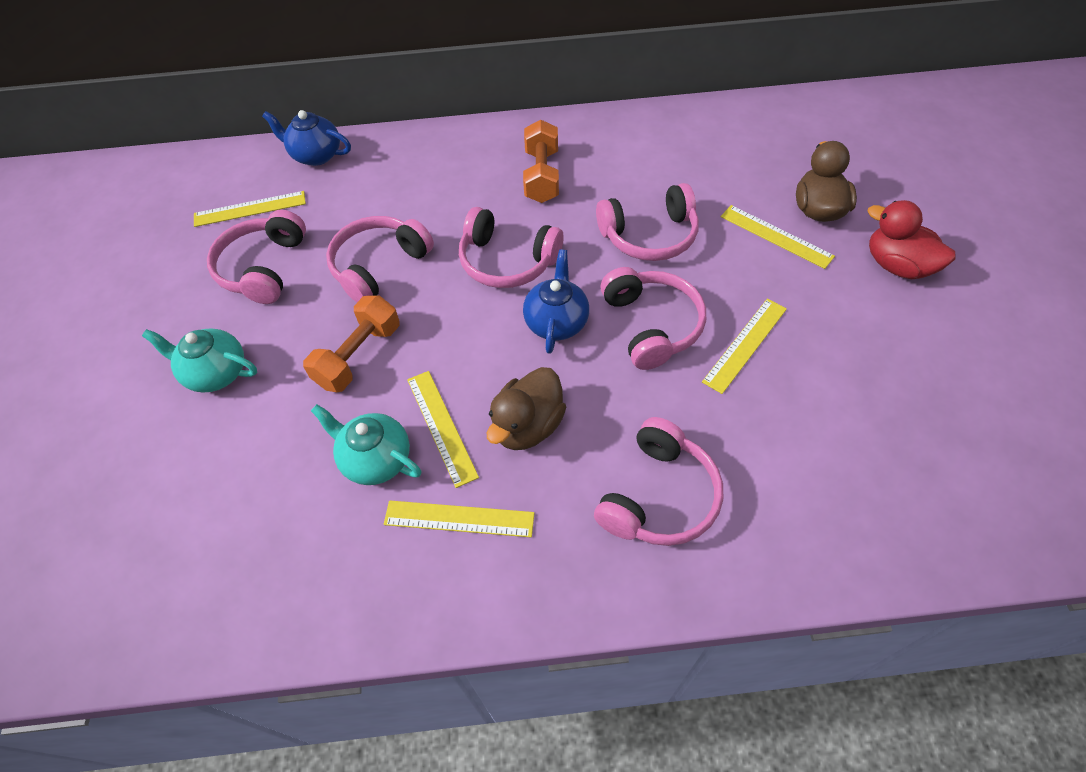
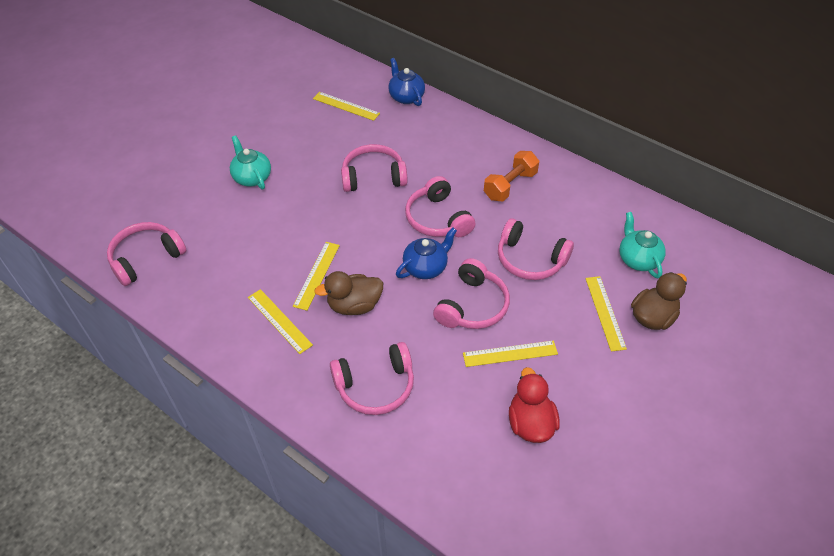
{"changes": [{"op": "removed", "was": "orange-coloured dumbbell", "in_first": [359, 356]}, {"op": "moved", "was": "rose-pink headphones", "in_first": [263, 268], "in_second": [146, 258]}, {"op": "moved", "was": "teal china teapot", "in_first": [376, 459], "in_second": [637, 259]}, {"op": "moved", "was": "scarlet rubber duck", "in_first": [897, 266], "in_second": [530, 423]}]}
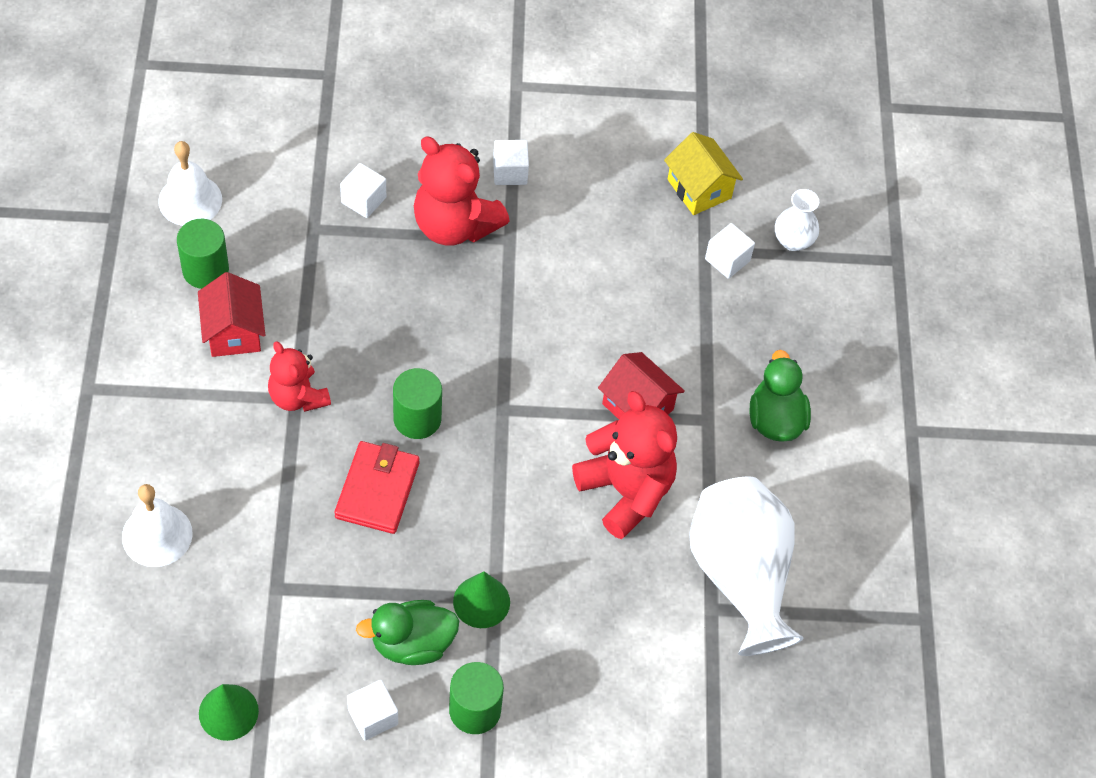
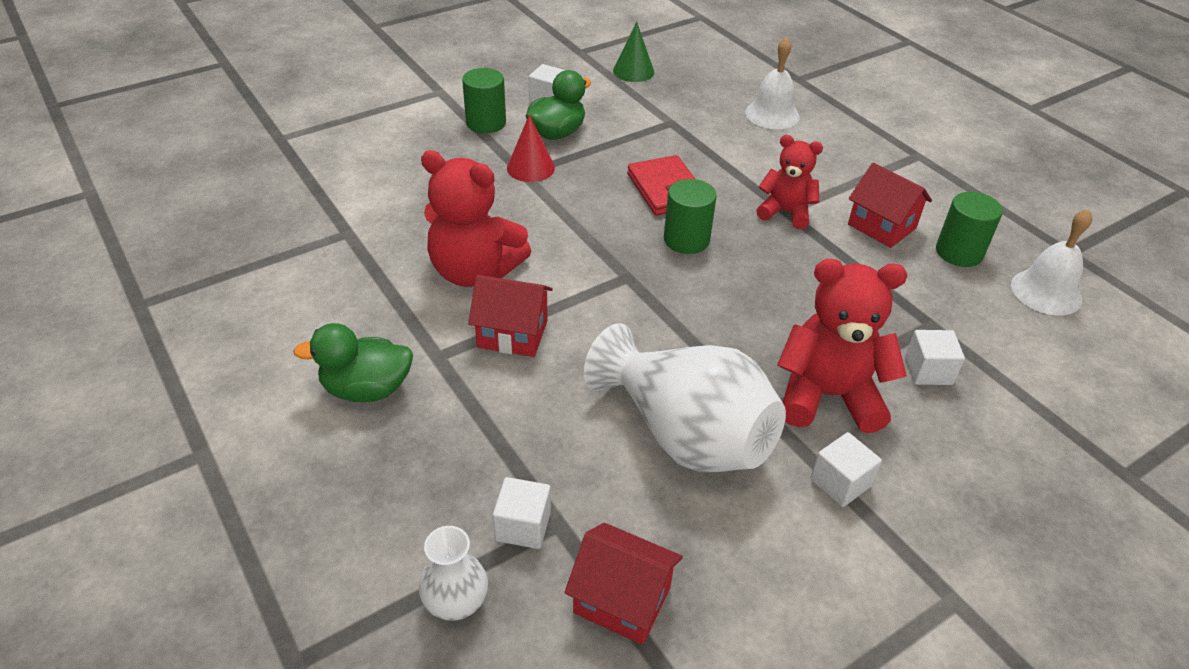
{"changes": [{"op": "moved", "was": "snow-white vase", "in_first": [740, 577], "in_second": [685, 435]}, {"op": "recoloured", "was": "green cone shape", "now": "scarlet cone shape", "in_first": [481, 601], "in_second": [530, 168]}, {"op": "recoloured", "was": "bright yellow cottage", "now": "scarlet cottage", "in_first": [699, 189], "in_second": [622, 600]}, {"op": "turned", "was": "green rubber duck", "in_first": [775, 419], "in_second": [367, 389], "clockwise": 120}]}
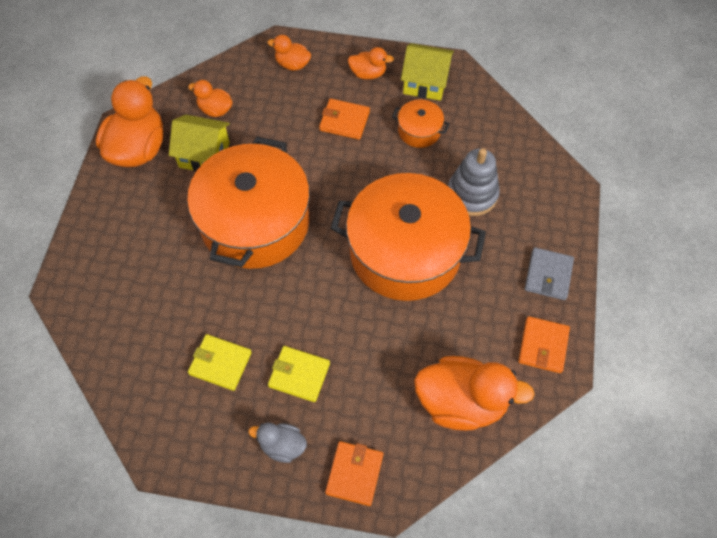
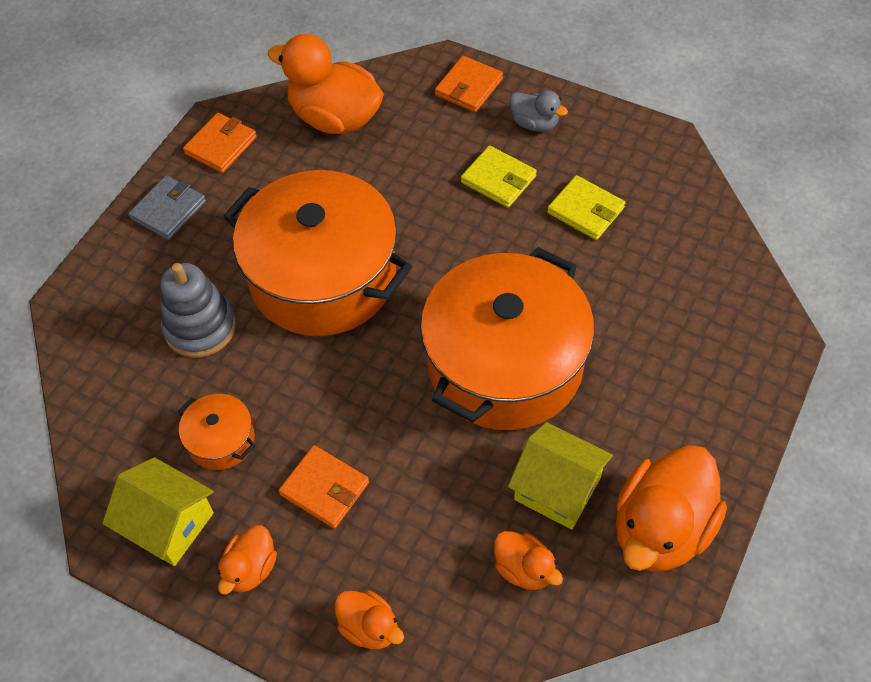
{"changes": [{"op": "turned", "was": "orange-coloured rubber duck", "in_first": [368, 73], "in_second": [250, 569], "clockwise": -90}]}
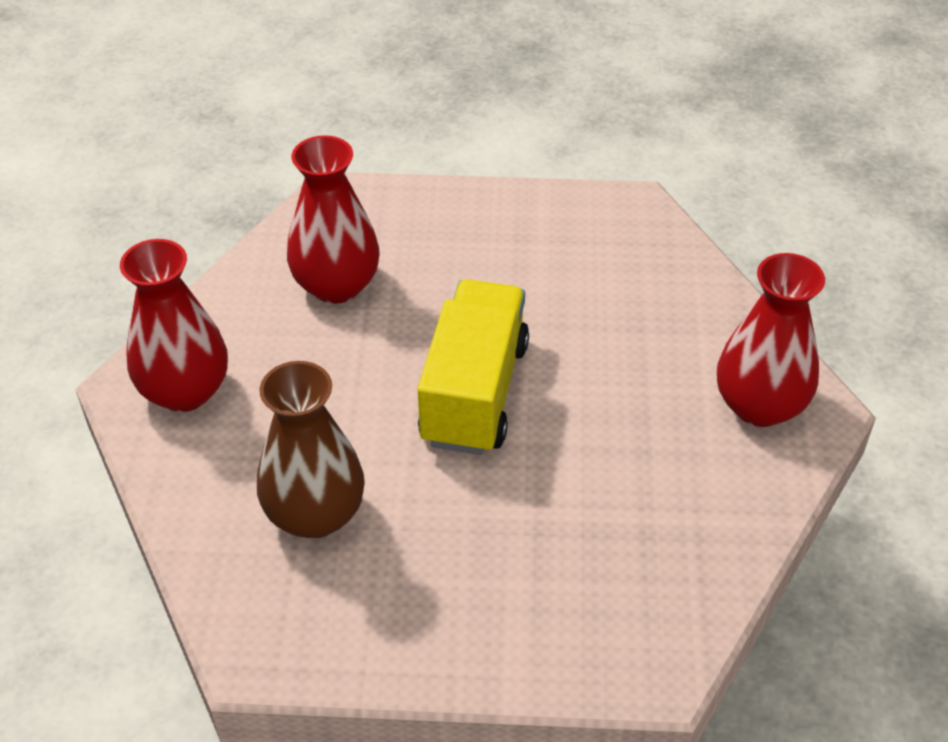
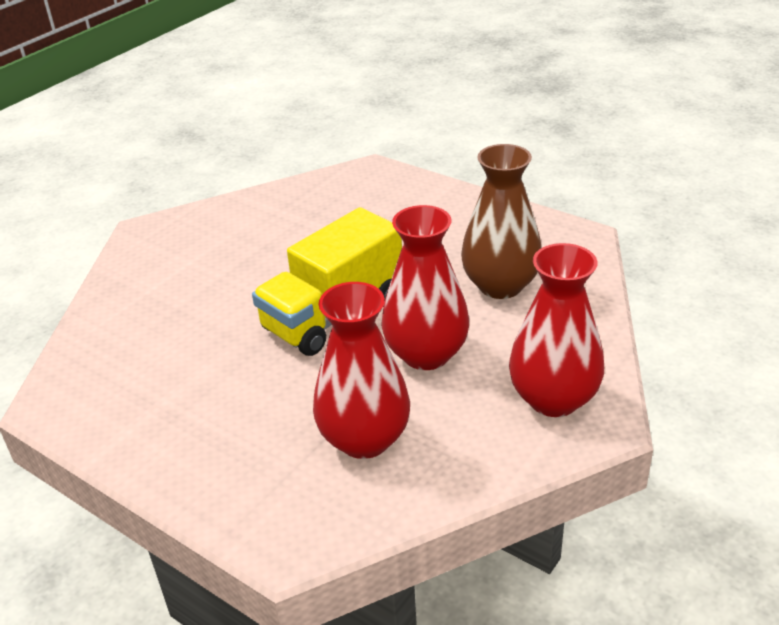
{"changes": [{"op": "moved", "was": "scarlet vase", "in_first": [759, 406], "in_second": [426, 354]}]}
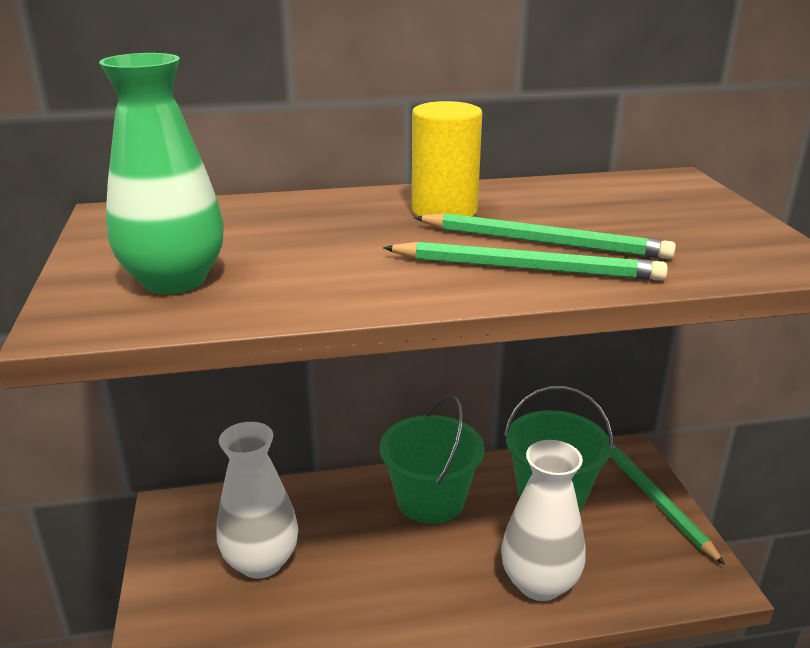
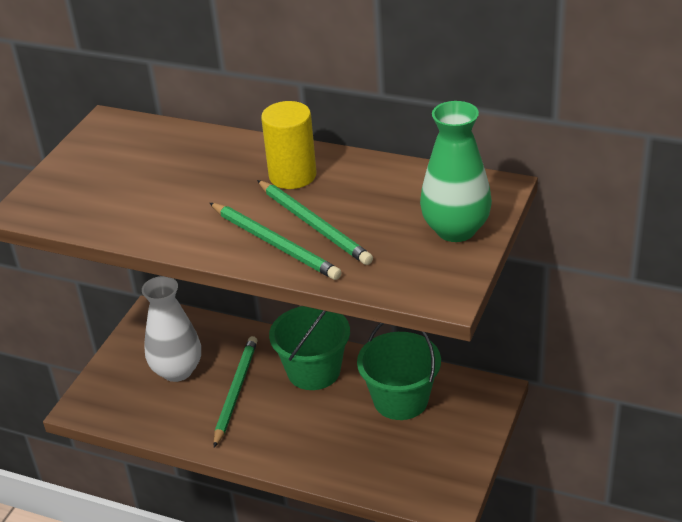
{"changes": [{"op": "removed", "was": "snow-white vase", "in_first": [539, 583]}, {"op": "moved", "was": "green vase", "in_first": [174, 280], "in_second": [456, 230]}, {"op": "moved", "was": "green wooden pencil", "in_first": [654, 499], "in_second": [235, 391]}]}
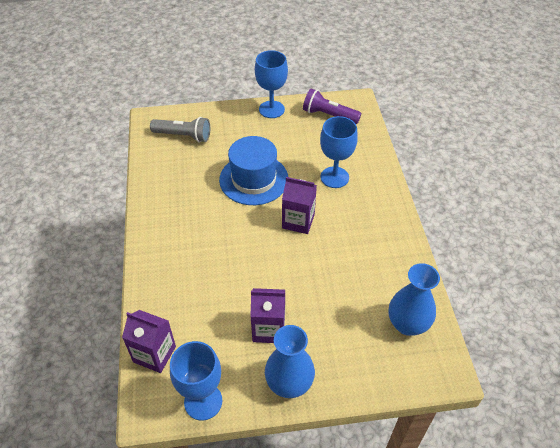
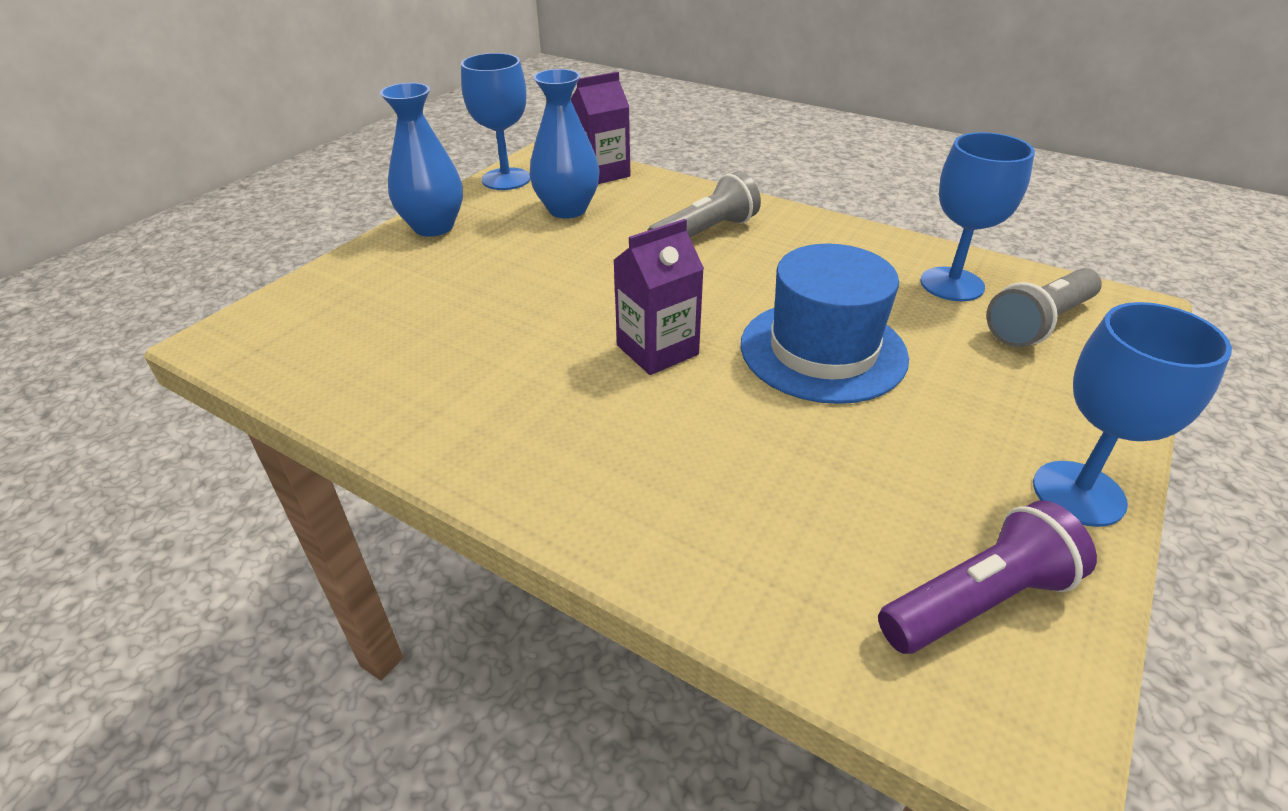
{"changes": [{"op": "removed", "was": "violet juice carton", "in_first": [268, 329]}, {"op": "added", "now": "grey pocket torch", "in_second": [705, 233]}, {"op": "moved", "was": "blue chalice", "in_first": [334, 177], "in_second": [952, 284]}, {"op": "moved", "was": "blue vase", "in_first": [407, 324], "in_second": [567, 209]}]}
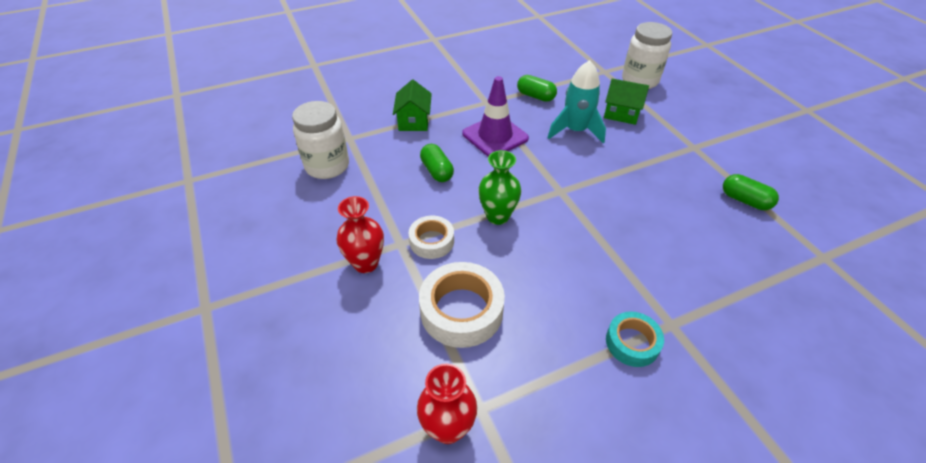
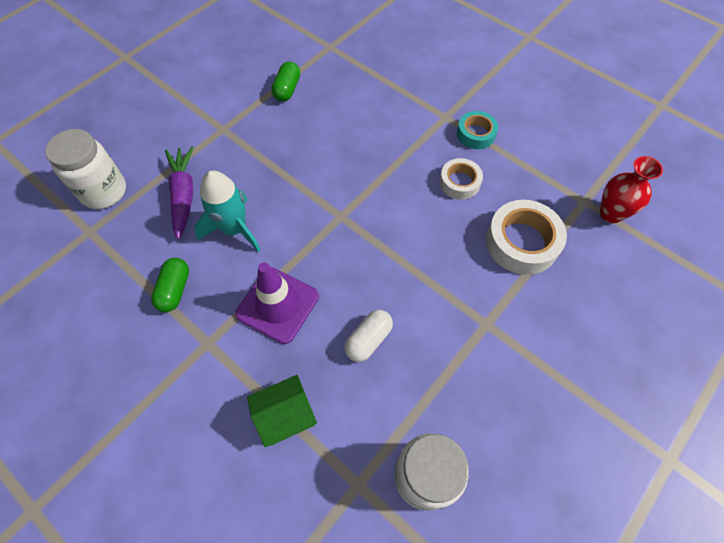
{"changes": [{"op": "removed", "was": "scarlet vase", "in_first": [366, 263]}, {"op": "removed", "was": "green vase", "in_first": [497, 216]}, {"op": "moved", "was": "snow-white sticky tape", "in_first": [431, 241], "in_second": [459, 182]}, {"op": "replaced", "was": "green cottage", "now": "violet carrot", "in_first": [621, 113], "in_second": [183, 195]}, {"op": "recoloured", "was": "green capsule", "now": "snow-white capsule", "in_first": [437, 171], "in_second": [368, 340]}]}
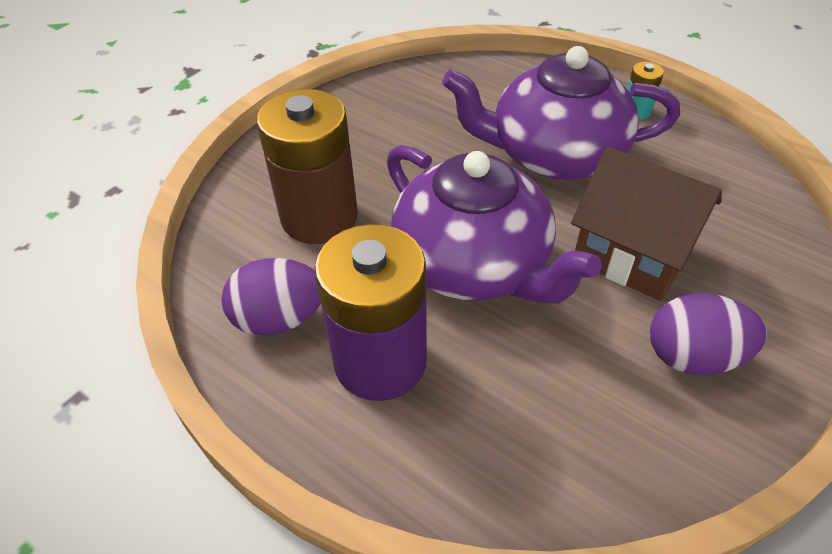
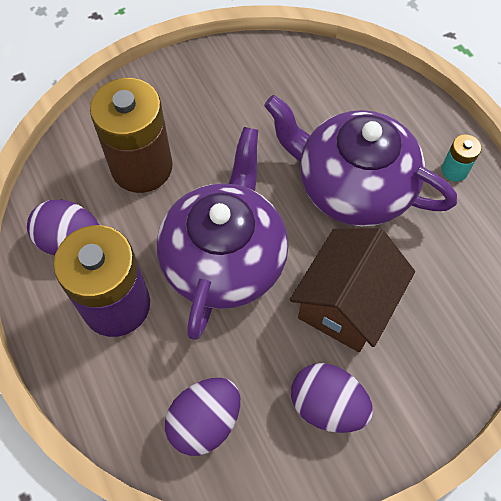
{"changes": [{"op": "added", "now": "violet egg", "in_second": [205, 422]}, {"op": "turned", "was": "violet china teapot", "in_first": [474, 264], "in_second": [225, 258], "clockwise": -150}, {"op": "turned", "was": "brown cottage", "in_first": [632, 254], "in_second": [346, 304], "clockwise": 60}]}
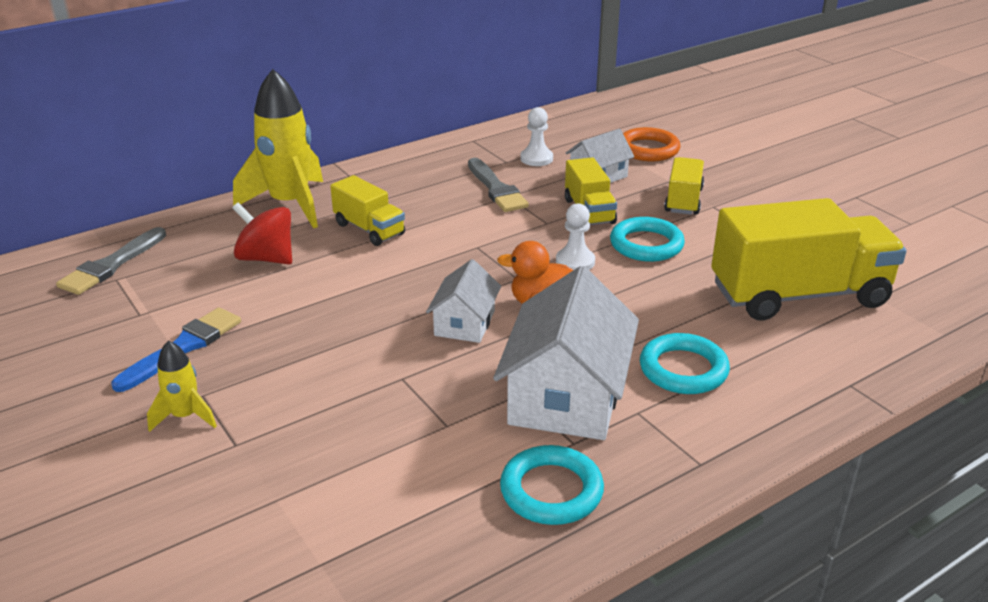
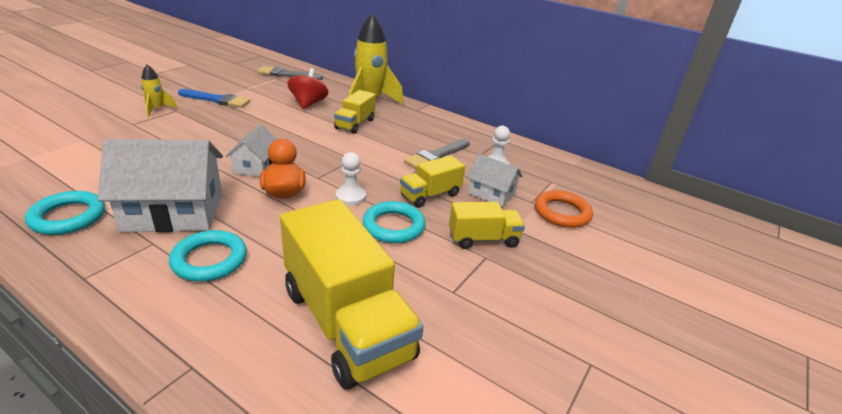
{"changes": [{"op": "turned", "was": "snow-white cottage", "in_first": [464, 323], "in_second": [256, 166], "clockwise": -75}]}
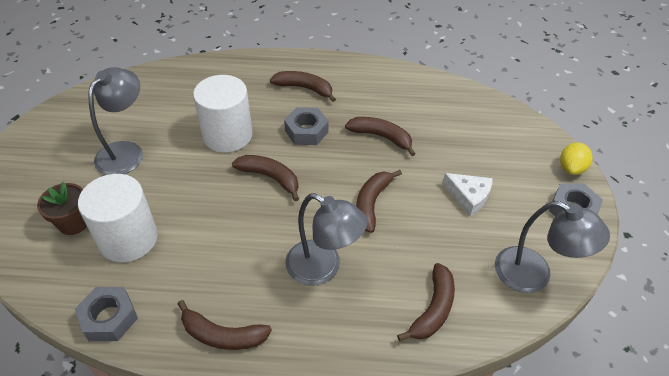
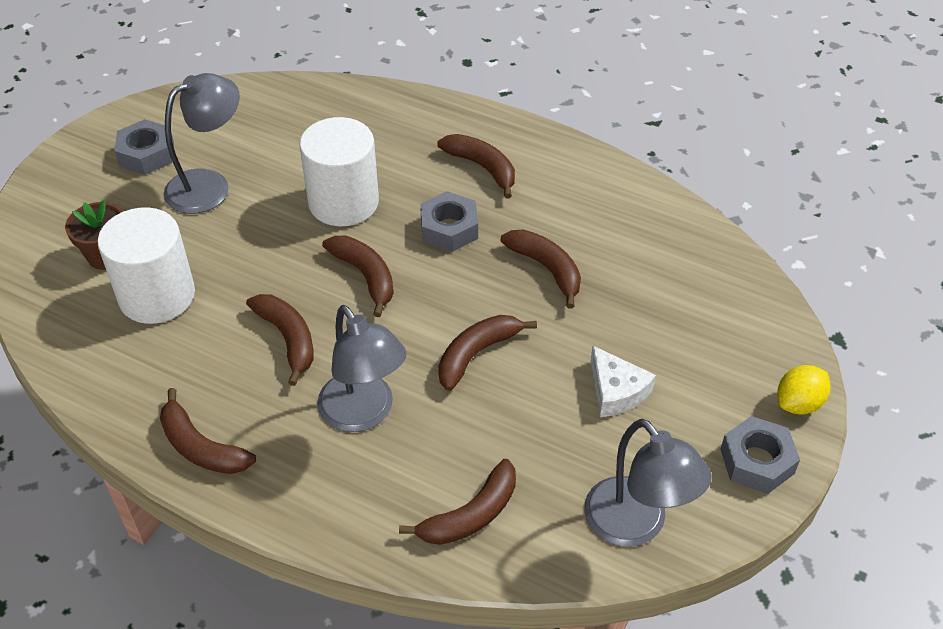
{"changes": [{"op": "added", "now": "brown toy banana", "in_second": [288, 339]}, {"op": "moved", "was": "grey hexagon nut", "in_first": [109, 318], "in_second": [147, 154]}]}
